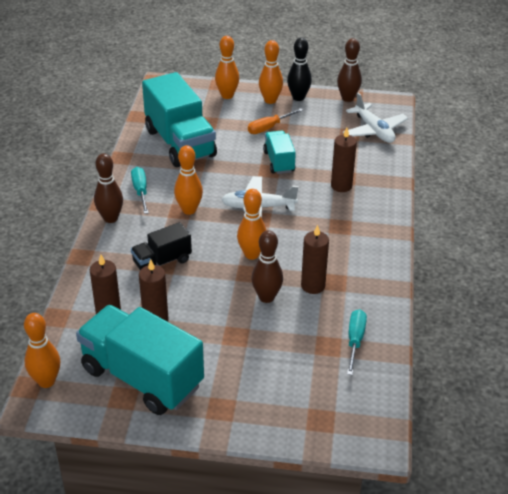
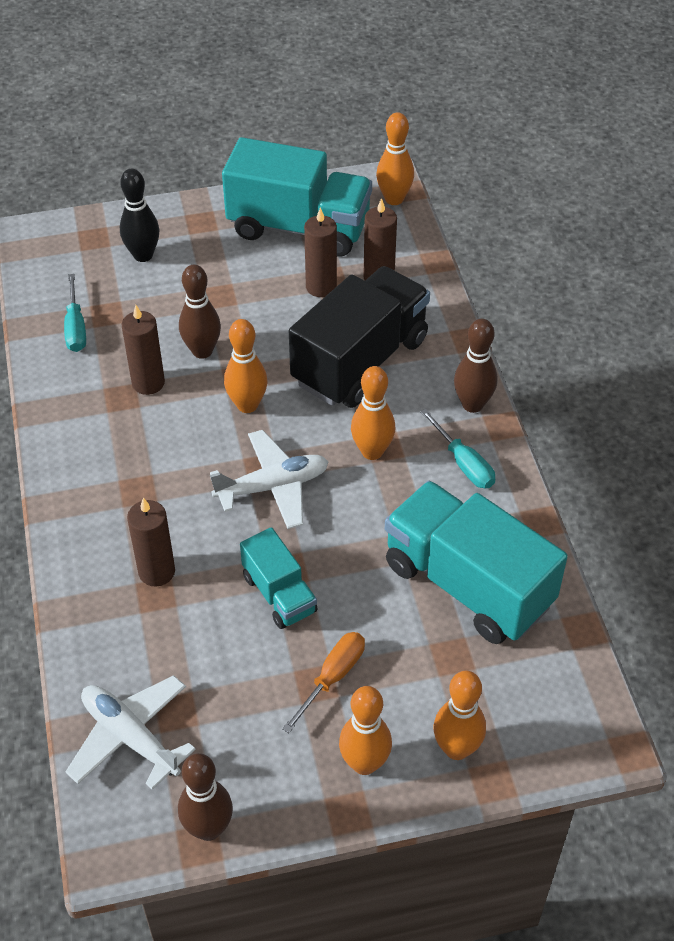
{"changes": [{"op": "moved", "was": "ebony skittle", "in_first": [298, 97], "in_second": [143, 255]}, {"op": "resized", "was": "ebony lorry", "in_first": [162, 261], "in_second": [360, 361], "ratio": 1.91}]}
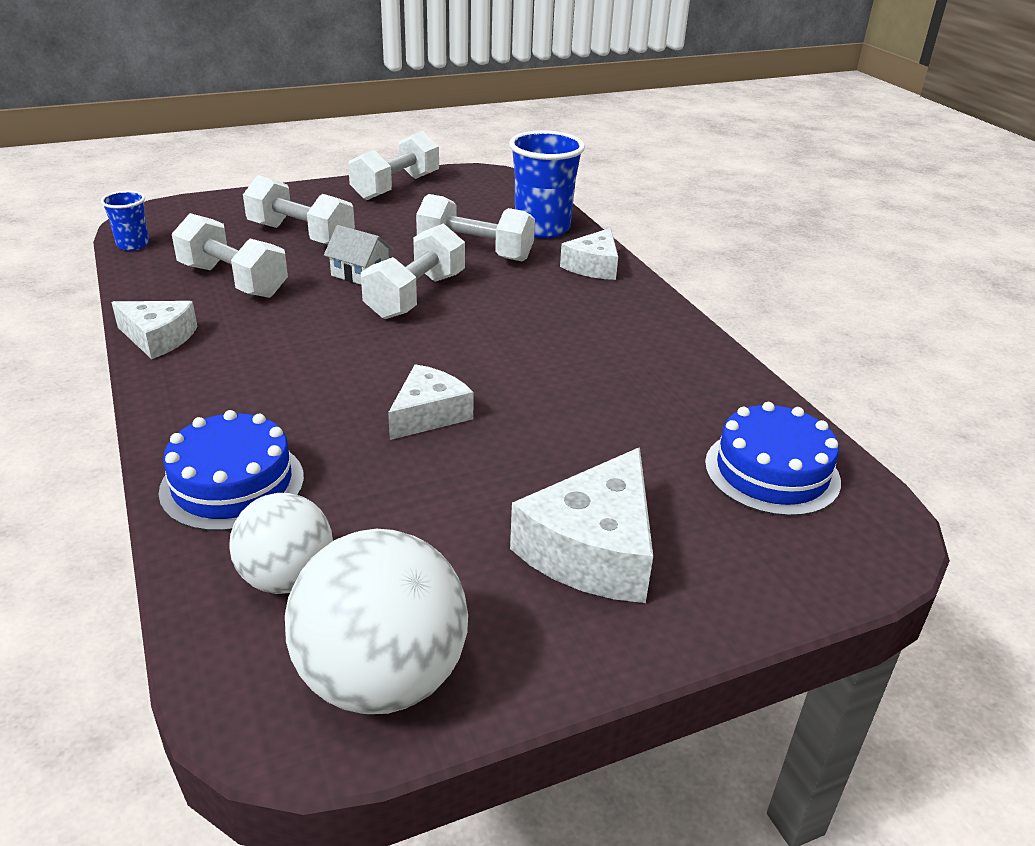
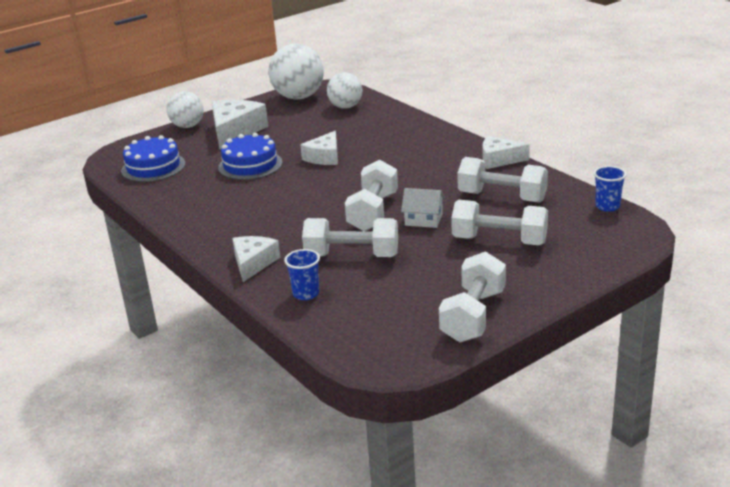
{"changes": [{"op": "added", "now": "snow-white play ball", "in_second": [188, 126]}, {"op": "moved", "was": "blue gateau", "in_first": [232, 484], "in_second": [250, 165]}, {"op": "resized", "was": "blue tumbler", "in_first": [542, 228], "in_second": [306, 294], "ratio": 0.52}]}
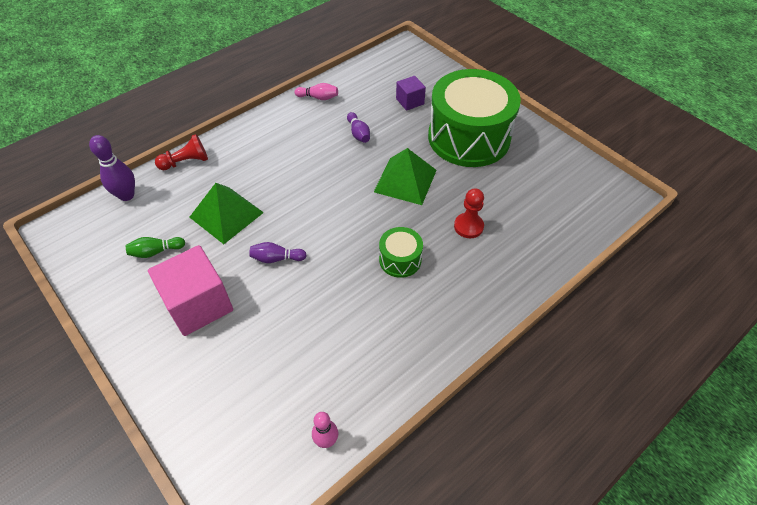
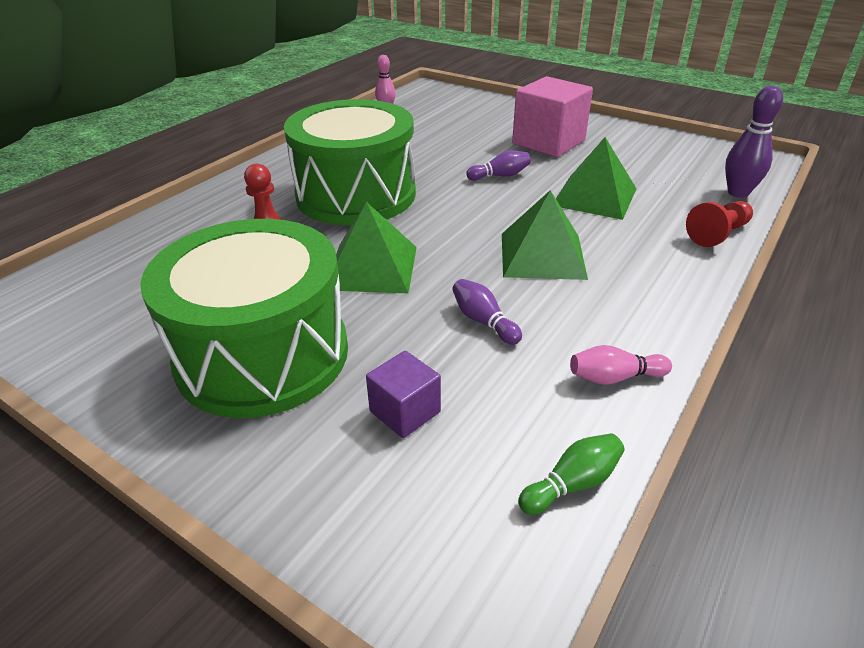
{"changes": [{"op": "added", "now": "green pyramid", "in_second": [542, 255]}, {"op": "moved", "was": "green skittle", "in_first": [156, 251], "in_second": [572, 484]}, {"op": "resized", "was": "green snare drum", "in_first": [400, 260], "in_second": [356, 195], "ratio": 2.28}]}
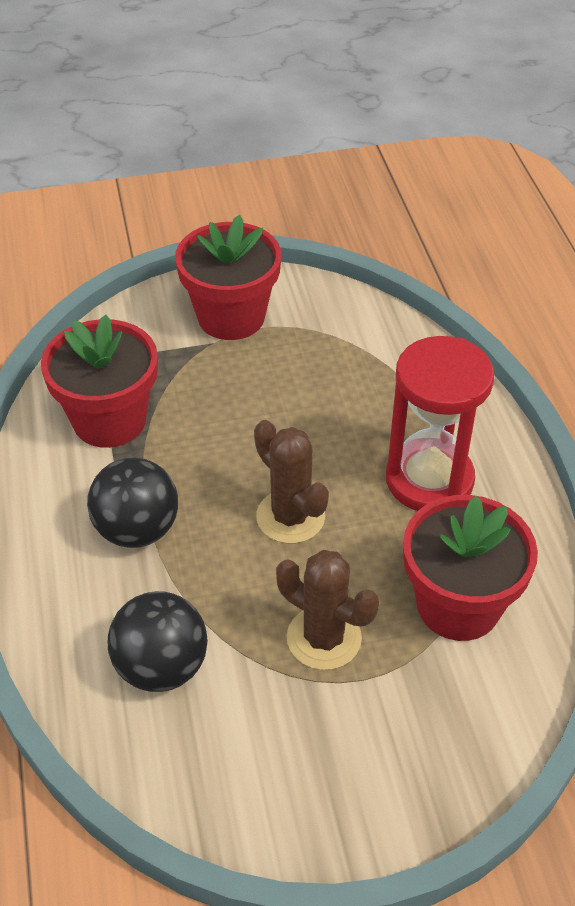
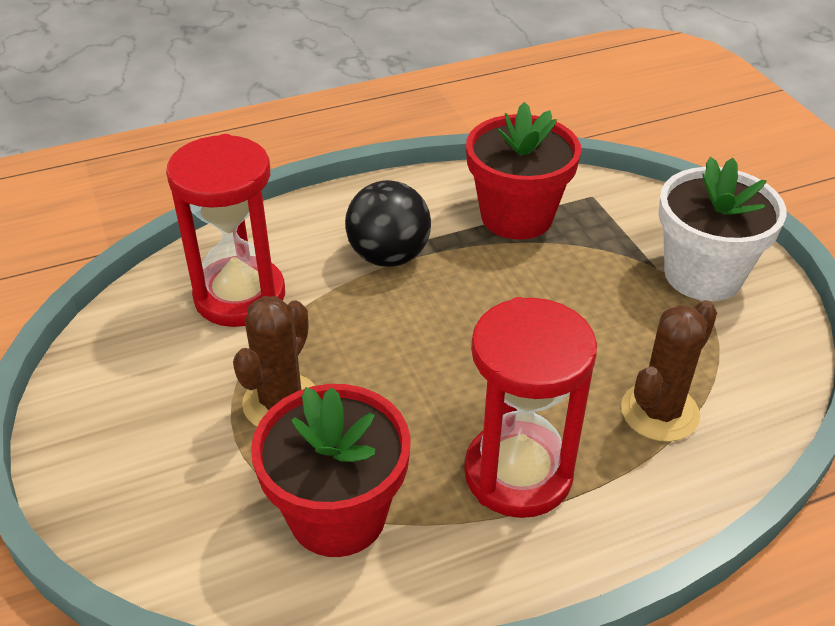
{"changes": [{"op": "moved", "was": "brown saguaro cactus", "in_first": [290, 517], "in_second": [659, 412]}, {"op": "replaced", "was": "ebony play ball", "now": "scarlet sand timer", "in_first": [161, 667], "in_second": [240, 296]}, {"op": "recoloured", "was": "scarlet potted plant", "now": "snow-white potted plant", "in_first": [231, 317], "in_second": [703, 275]}]}
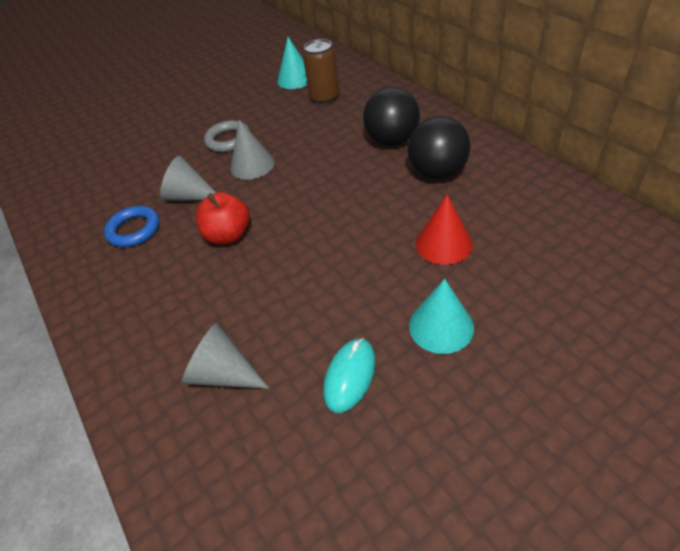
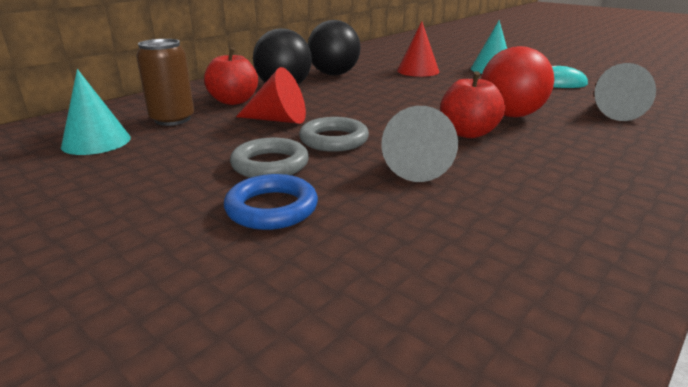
{"changes": [{"op": "added", "now": "scarlet toy apple", "in_second": [234, 101]}, {"op": "added", "now": "scarlet cone shape", "in_second": [278, 120]}, {"op": "added", "now": "scarlet play ball", "in_second": [510, 115]}, {"op": "moved", "was": "blue hoop", "in_first": [134, 230], "in_second": [271, 208]}, {"op": "replaced", "was": "grey cone shape", "now": "grey hoop", "in_first": [252, 165], "in_second": [334, 140]}]}
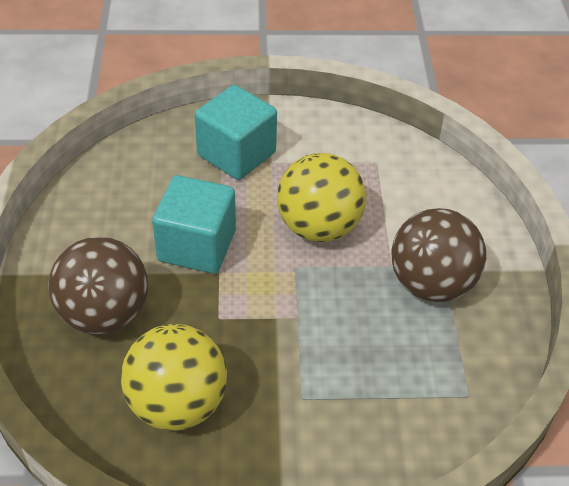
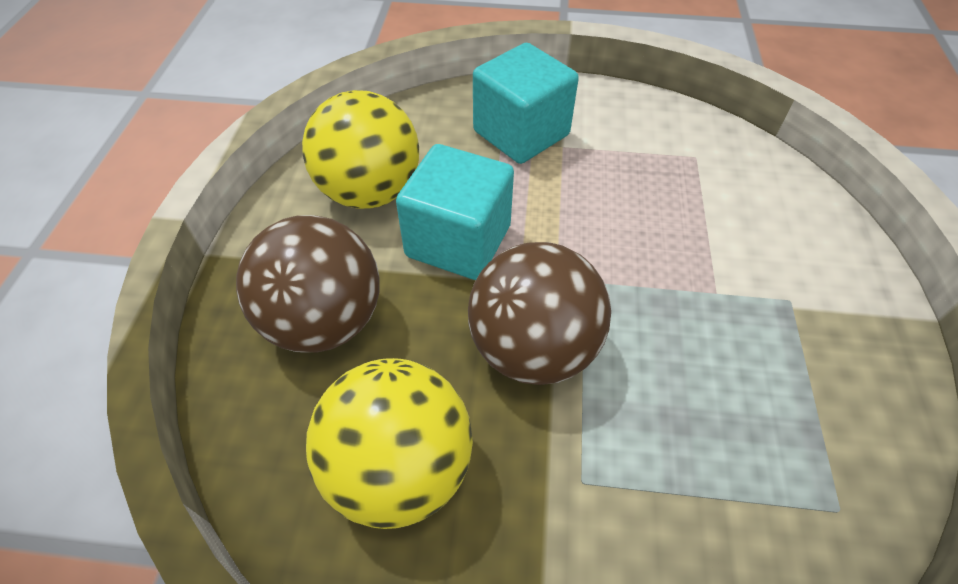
{"changes": [{"op": "moved", "was": "bright yellow play ball", "in_first": [319, 227], "in_second": [370, 192]}, {"op": "moved", "was": "brown play ball", "in_first": [431, 284], "in_second": [533, 348]}]}
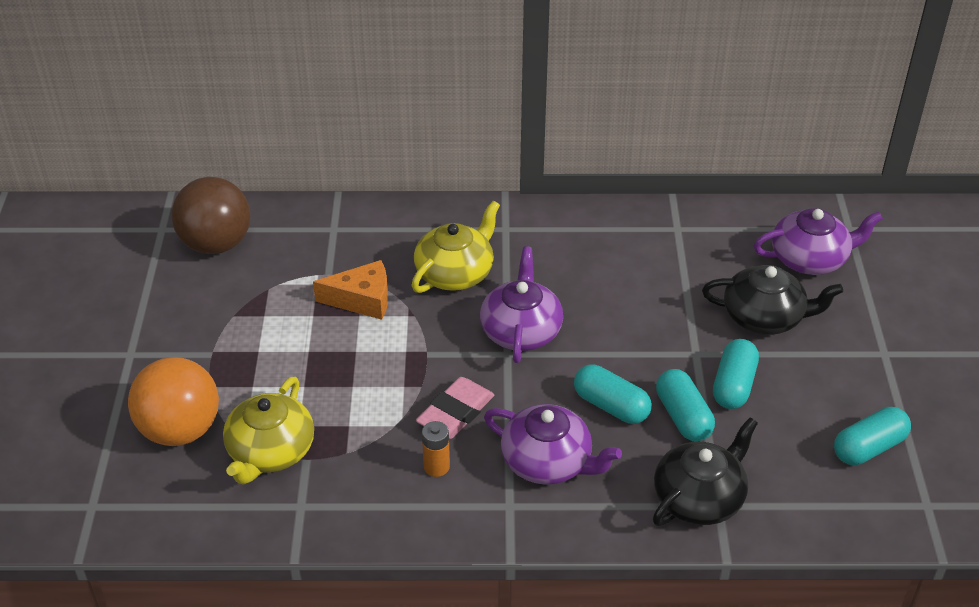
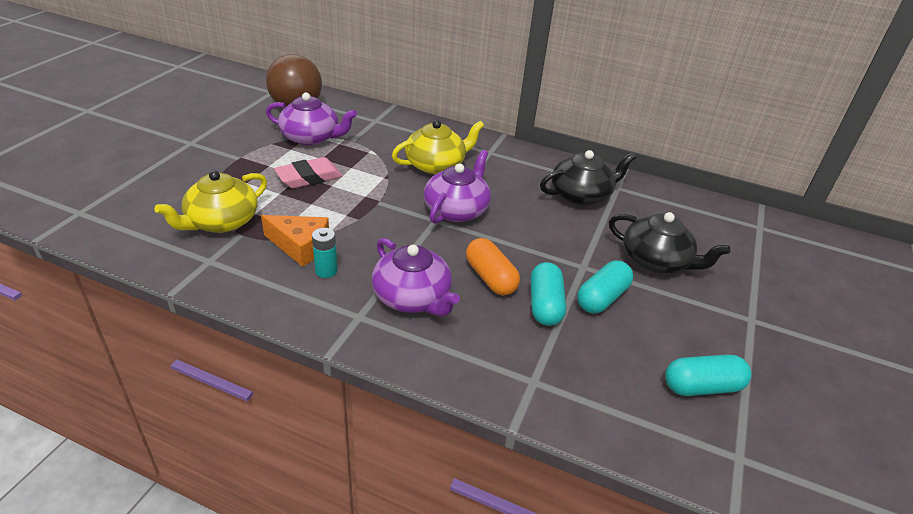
{"changes": [{"op": "removed", "was": "orange-coloured play ball", "in_first": [180, 430]}, {"op": "moved", "was": "orange-coloured cheese wedge", "in_first": [362, 300], "in_second": [300, 246]}, {"op": "moved", "was": "rose-pink gum eraser", "in_first": [455, 413], "in_second": [309, 177]}, {"op": "moved", "was": "ebony china teapot", "in_first": [699, 498], "in_second": [581, 195]}, {"op": "moved", "was": "violet china teapot", "in_first": [810, 259], "in_second": [311, 137]}, {"op": "recoloured", "was": "orange-coloured battery", "now": "teal battery", "in_first": [436, 467], "in_second": [326, 271]}, {"op": "recoloured", "was": "teal capsule", "now": "orange-coloured capsule", "in_first": [611, 406], "in_second": [490, 278]}]}
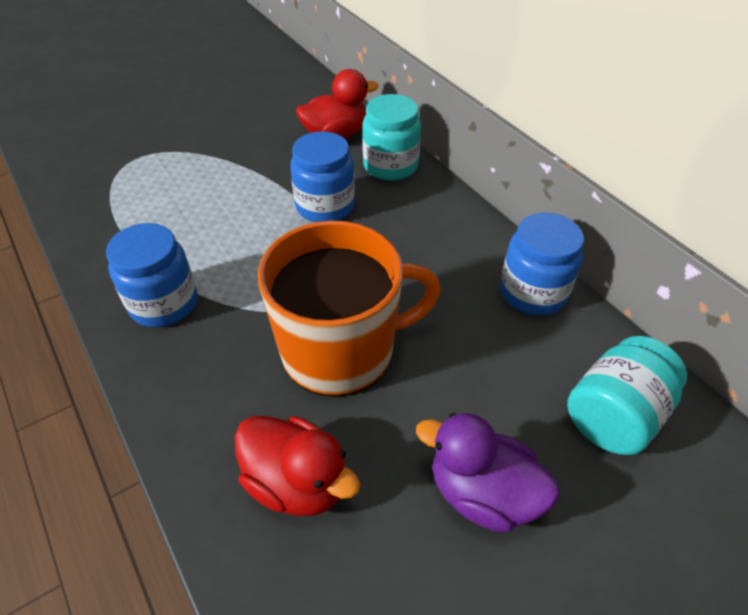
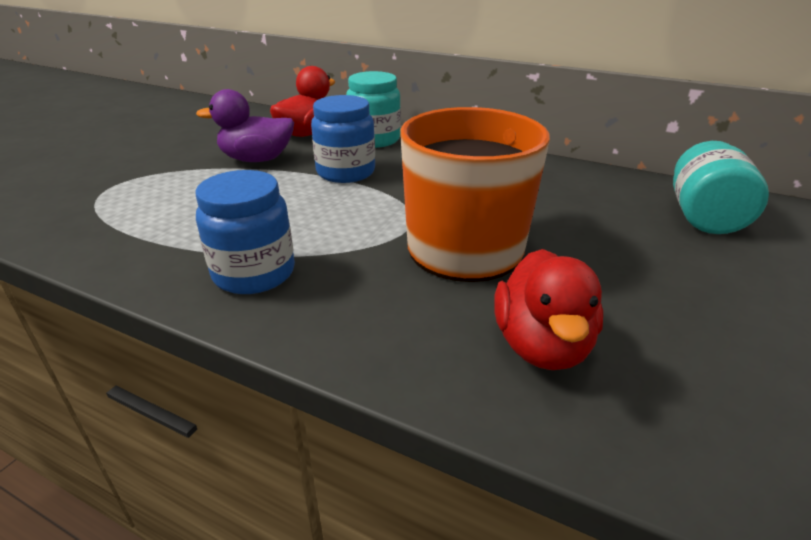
{"changes": [{"op": "removed", "was": "blue jam jar", "in_first": [533, 292]}, {"op": "moved", "was": "violet rubber duck", "in_first": [482, 493], "in_second": [257, 159]}, {"op": "turned", "was": "scarlet rubber duck", "in_first": [297, 482], "in_second": [542, 345], "clockwise": 90}]}
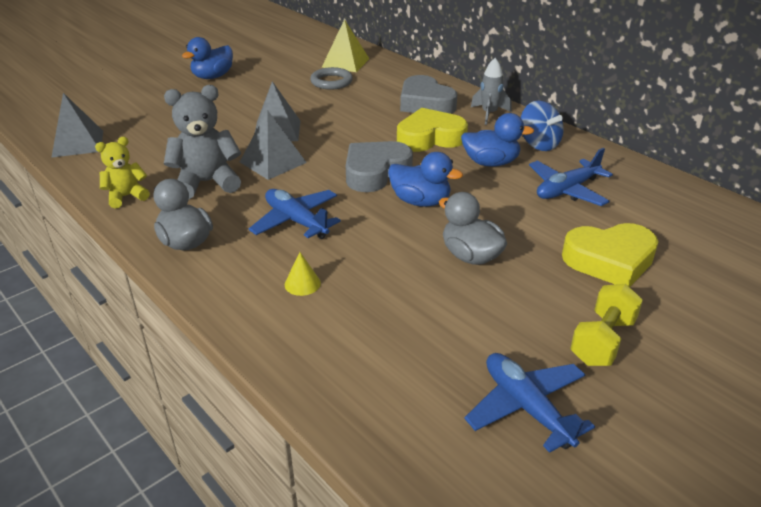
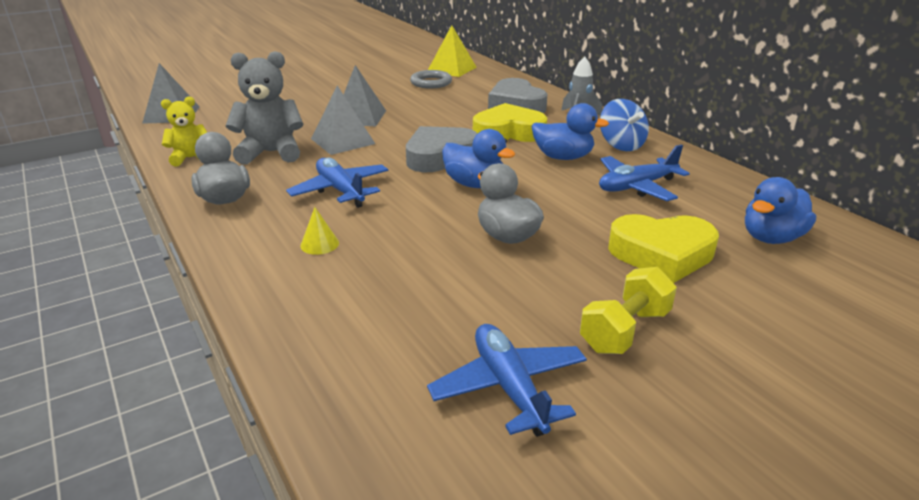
{"changes": [{"op": "moved", "was": "blue rubber duck", "in_first": [213, 77], "in_second": [771, 238]}]}
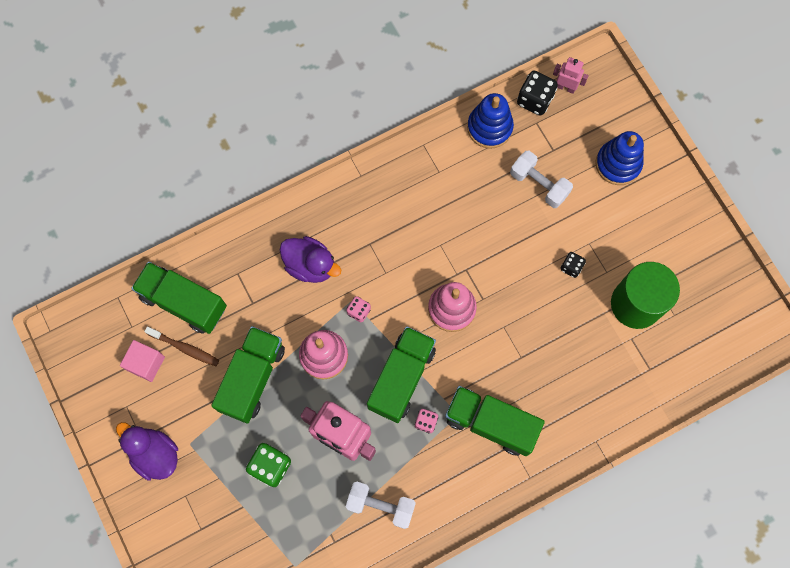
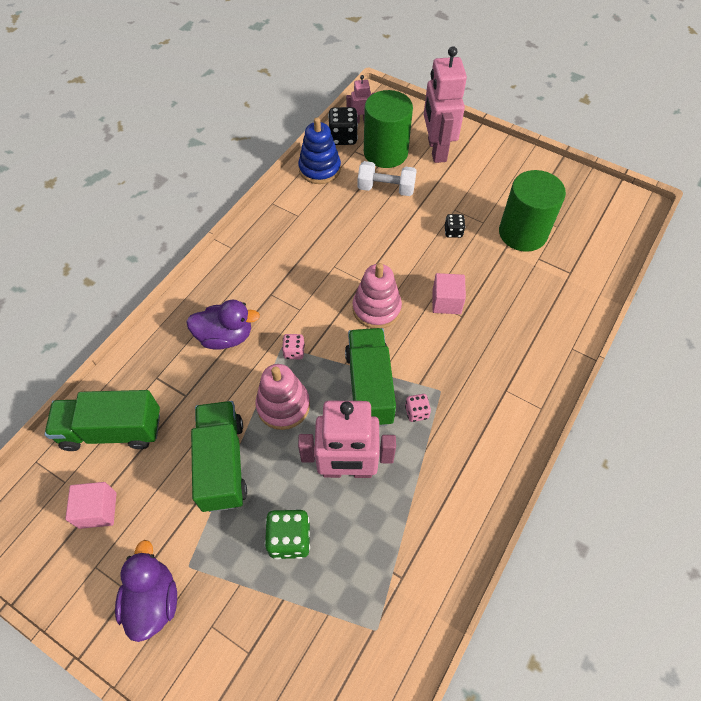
{"changes": [{"op": "removed", "was": "brown tooth brush", "in_first": [184, 348]}, {"op": "removed", "was": "snow-white dumbbell", "in_first": [381, 505]}, {"op": "removed", "was": "green lorry", "in_first": [491, 423]}, {"op": "added", "now": "green solid cylinder", "in_second": [385, 152]}, {"op": "added", "now": "rose-pink cube", "in_second": [446, 302]}, {"op": "replaced", "was": "blue ring stacker", "now": "rose-pink toy robot", "in_first": [618, 164], "in_second": [436, 150]}, {"op": "turned", "was": "violet rubber duck", "in_first": [155, 454], "in_second": [153, 600], "clockwise": 75}]}
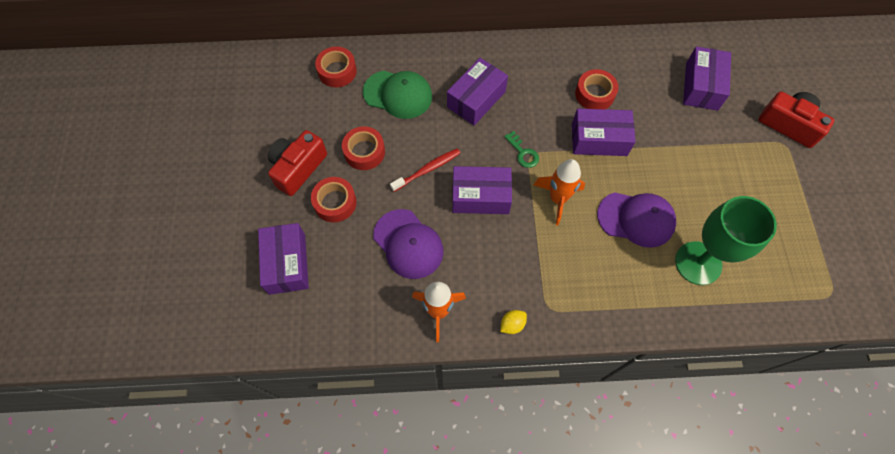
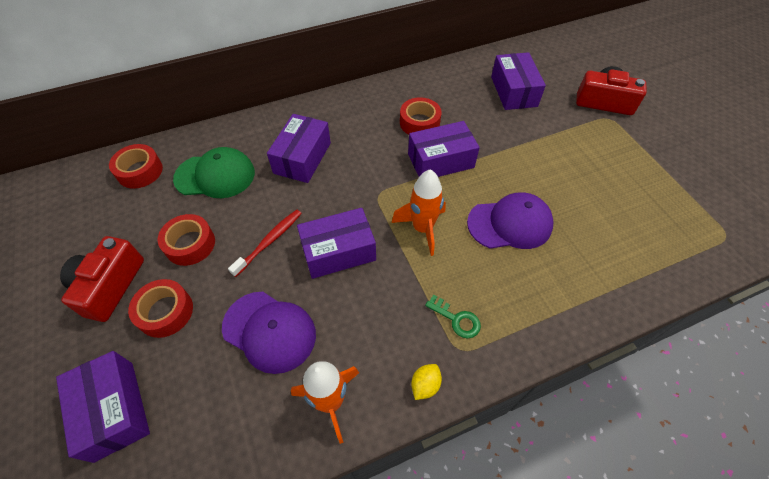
{"changes": [{"op": "removed", "was": "green chalice", "in_first": [698, 263]}, {"op": "moved", "was": "green latchkey", "in_first": [523, 153], "in_second": [456, 319]}]}
